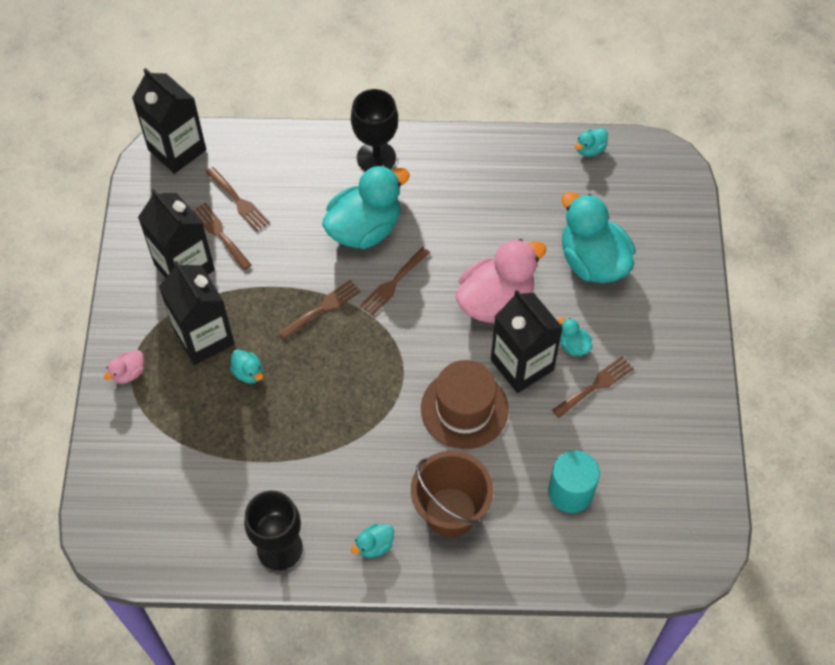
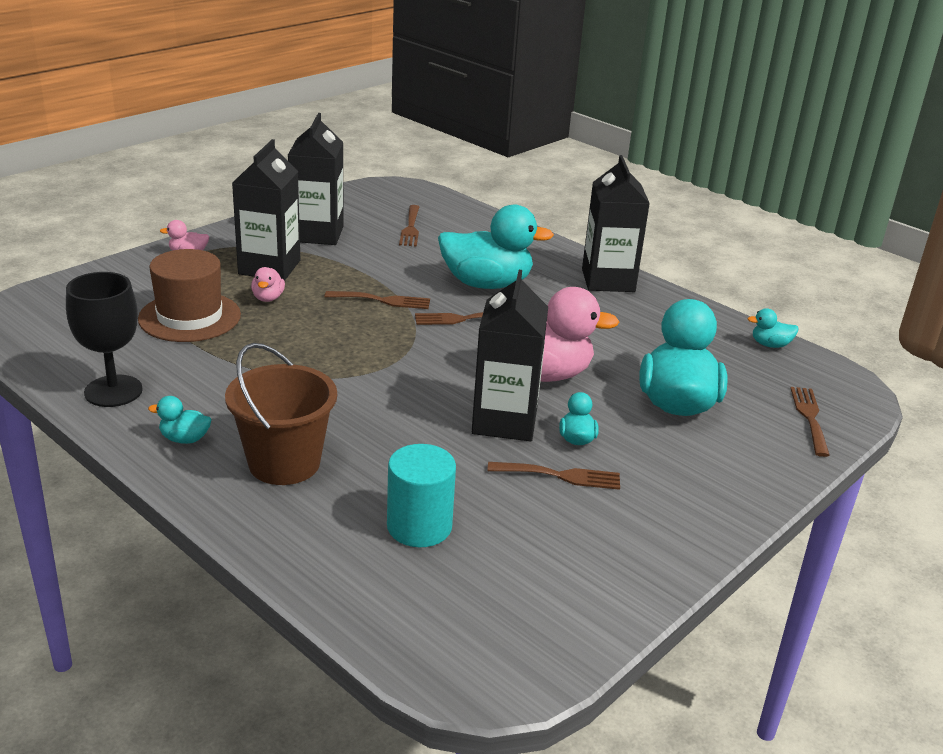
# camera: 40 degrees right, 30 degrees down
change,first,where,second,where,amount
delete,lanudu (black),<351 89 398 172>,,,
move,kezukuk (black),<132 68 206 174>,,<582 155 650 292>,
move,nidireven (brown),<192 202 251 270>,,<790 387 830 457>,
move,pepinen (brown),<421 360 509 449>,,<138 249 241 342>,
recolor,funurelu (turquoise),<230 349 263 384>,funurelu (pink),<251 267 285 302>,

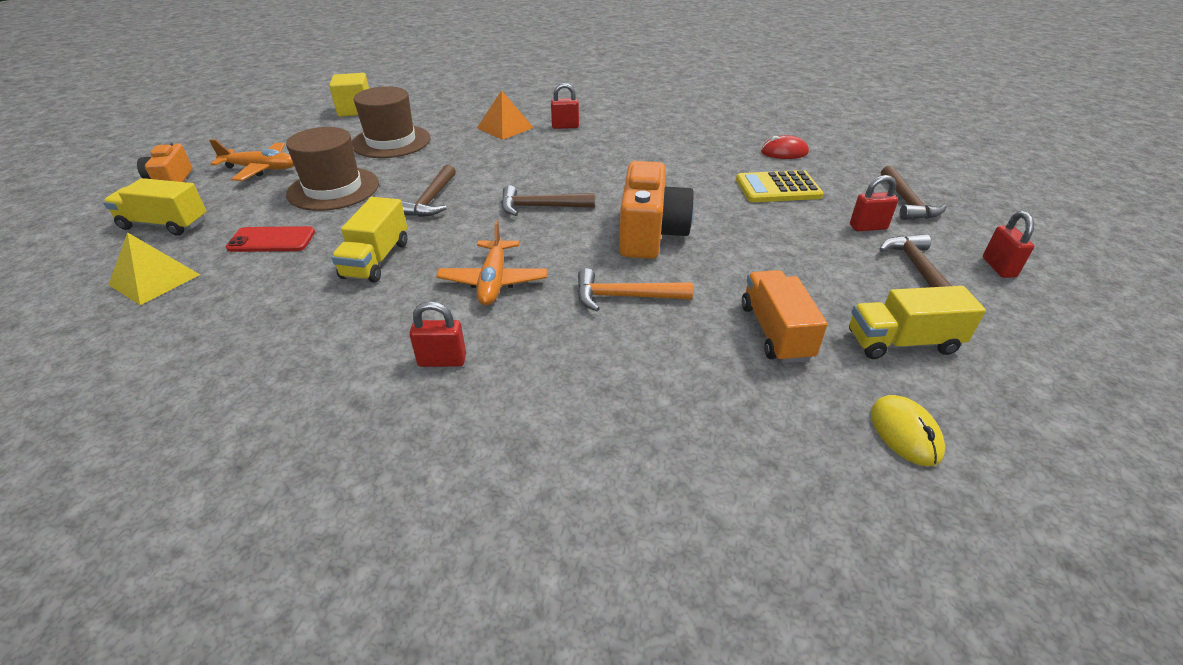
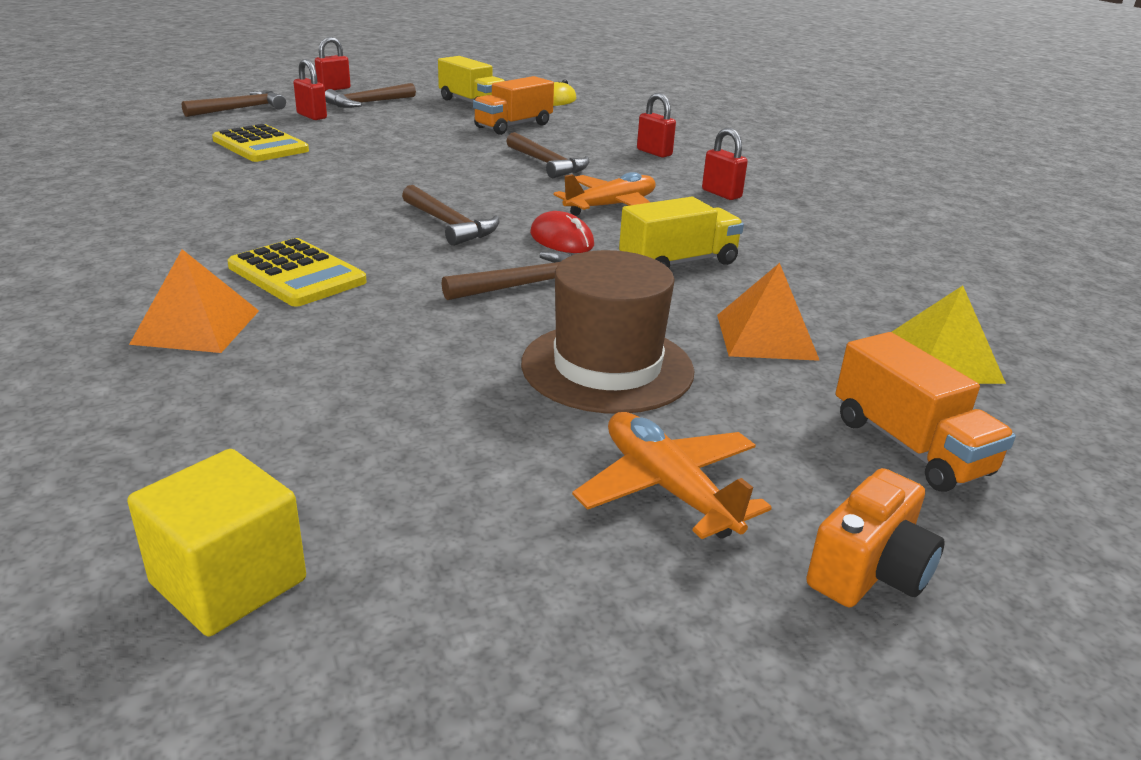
# camera: 130 degrees left, 10 degrees down
change,first,where,second,where,amount
delete,pepinen (brown),<352 86 431 158>,,,
delete,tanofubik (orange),<619 161 694 259>,,,
insert,,,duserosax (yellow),<227 238 367 307>,
move,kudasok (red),<551 83 579 129>,,<637 93 676 157>,
move,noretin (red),<761 135 809 159>,,<530 211 594 253>,
replace,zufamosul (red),<226 226 315 252>,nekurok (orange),<717 263 820 361>,
recolor,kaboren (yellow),<103 178 207 236>,kaboren (orange),<835 332 1016 492>,
recolor,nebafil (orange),<577 268 693 311>,nebafil (brown),<506 132 589 178>,

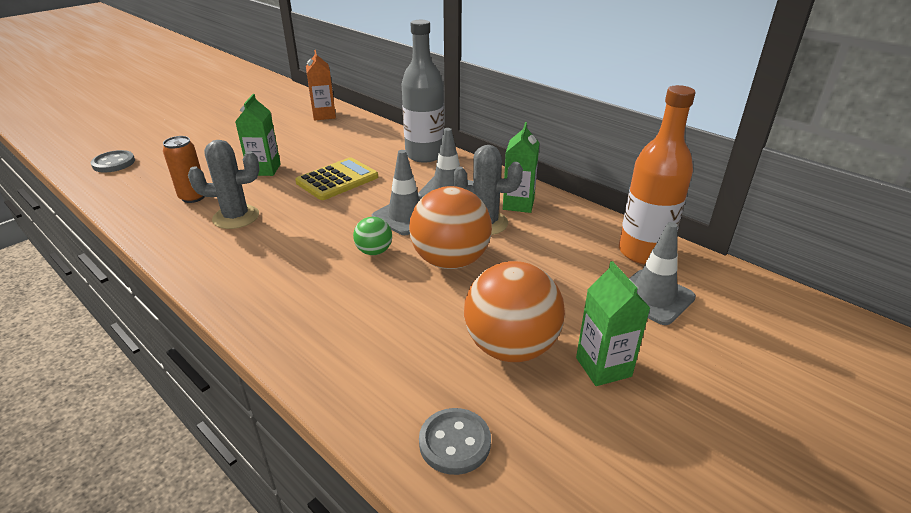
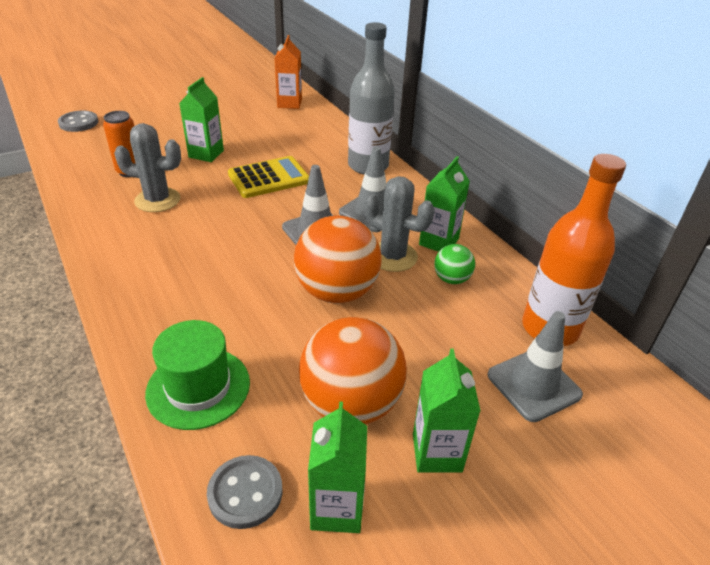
# camera: 15 degrees right, 5 degrees up
change,first,where,second,where,amount
insert,,,pepinen (green),<145 320 250 430>,
insert,,,kezukuk (green),<308 401 367 533>,
move,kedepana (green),<353 217 392 255>,,<434 244 475 284>,

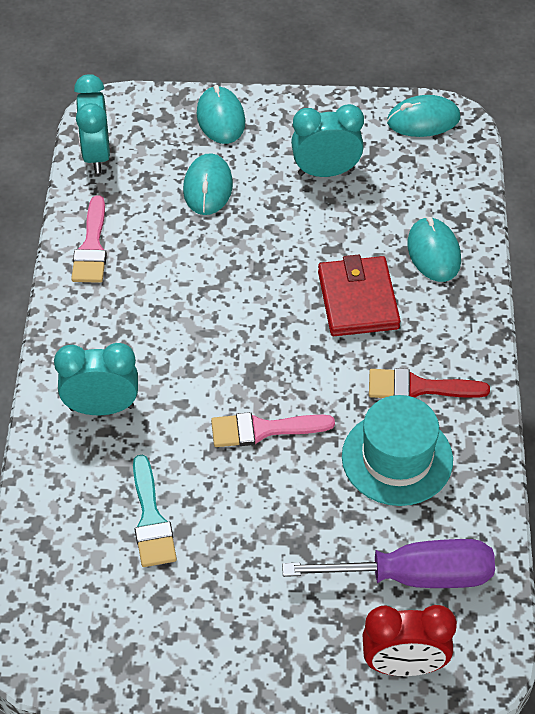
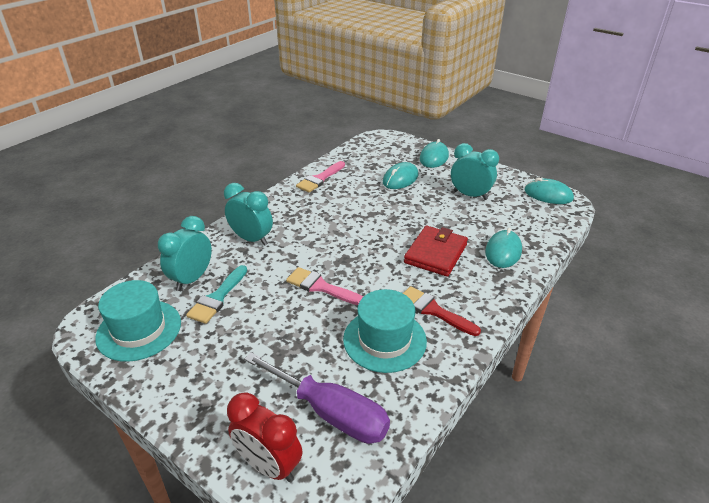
# camera: 35 degrees right, 15 degrees down
change,first,where,second,where,amount
insert,,,pepinen (turquoise),<95 280 181 362>,
move,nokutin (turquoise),<74 74 110 174>,,<158 216 212 291>,

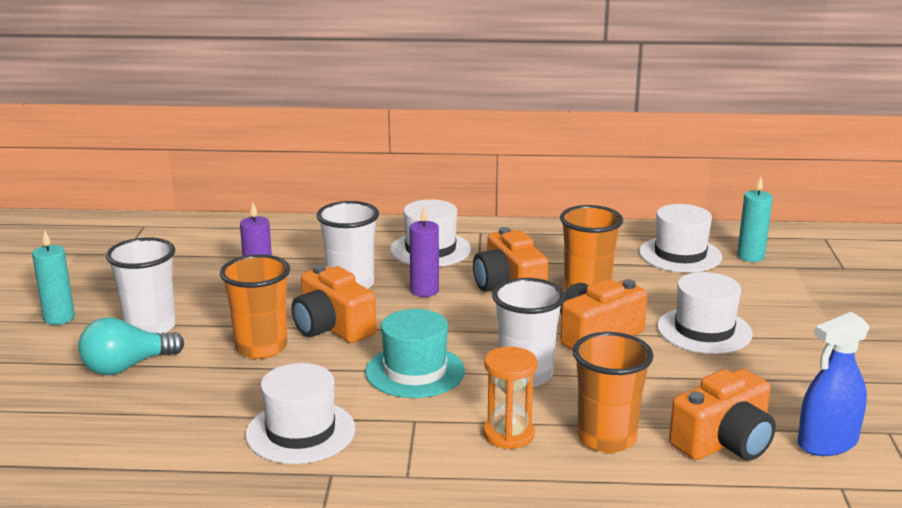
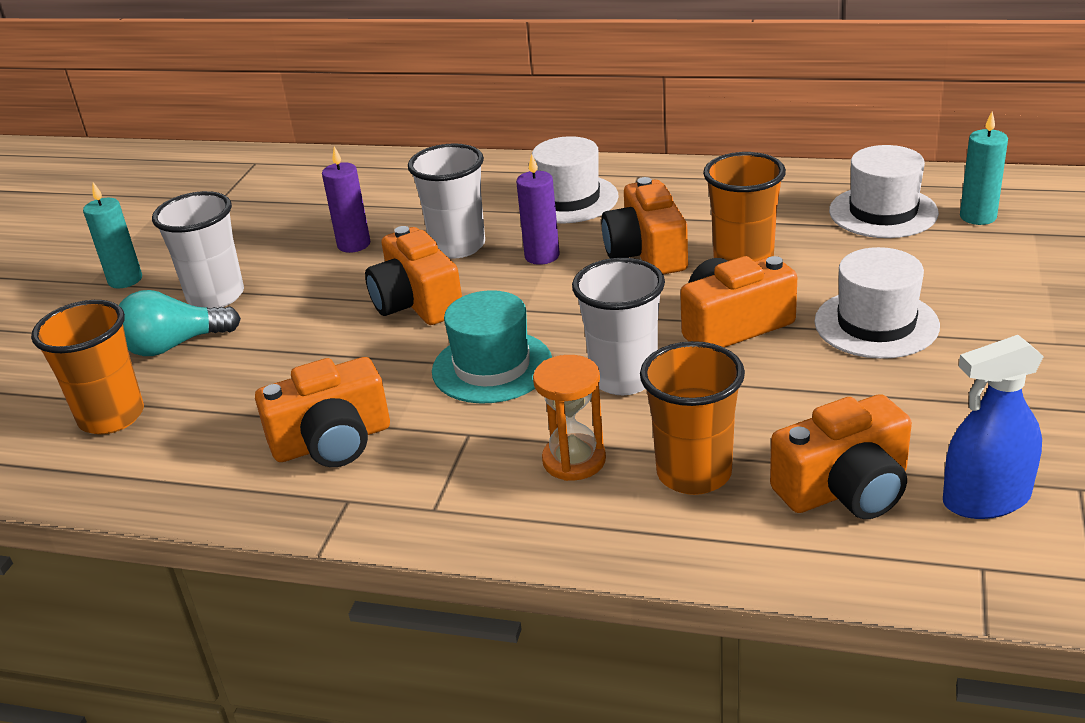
# camera: 15 degrees right, 10 degrees up
change,first,where,second,where,amount
move,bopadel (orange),<220 254 290 359>,,<31 300 144 435>,
replace,pepinen (white),<246 363 356 464>,tanofubik (orange),<255 357 390 467>,

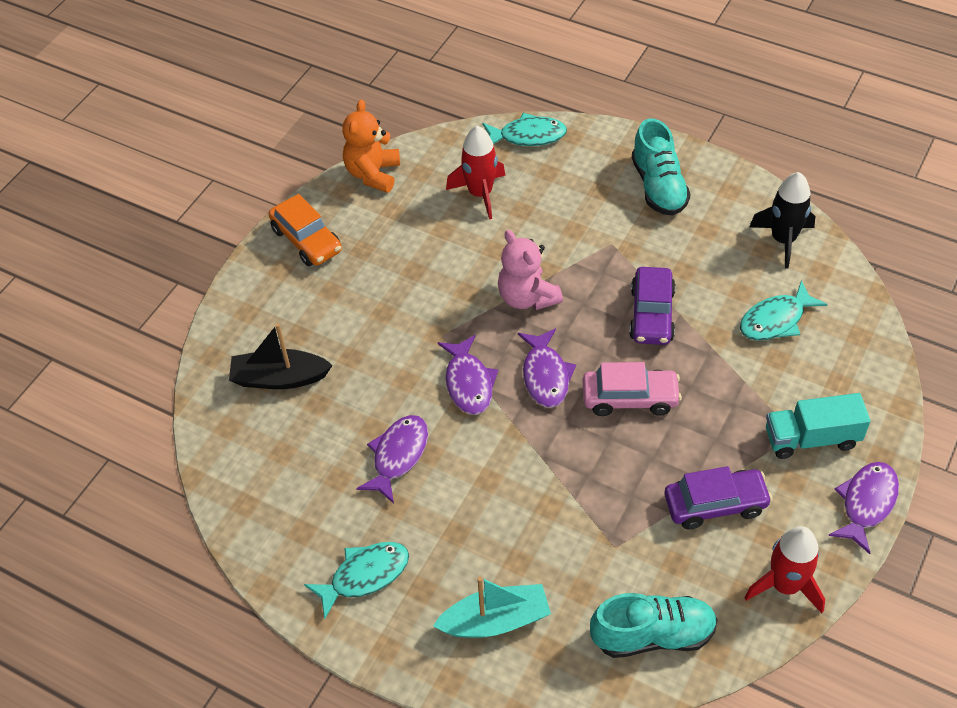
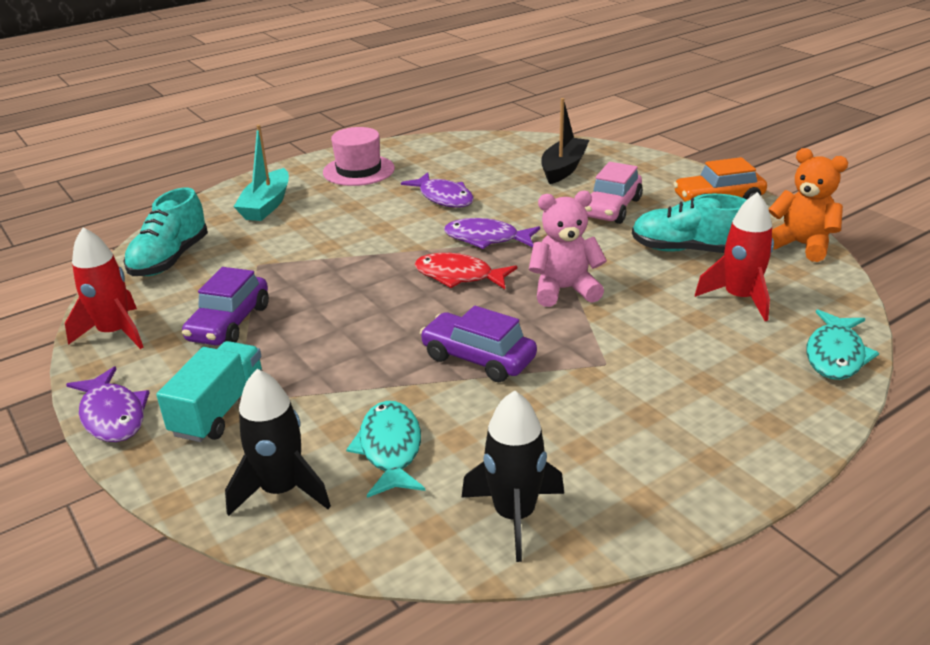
# camera: 115 degrees right, 20 degrees down
change,first,where,second,where,amount
insert,,,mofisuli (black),<225 369 331 516>,
move,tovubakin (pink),<583 362 682 416>,,<585 162 643 224>,
move,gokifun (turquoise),<632 118 691 216>,,<632 194 747 253>,
replace,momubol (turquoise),<304 542 409 619>,pepinen (pink),<323 127 395 186>,
recolor,momubol (purple),<518 328 576 408>,momubol (red),<415 253 517 289>,

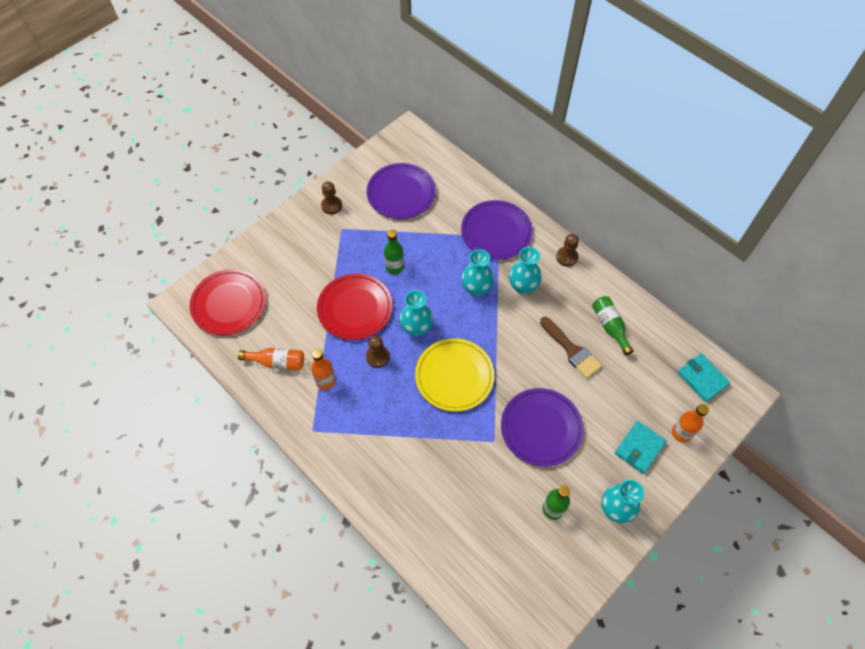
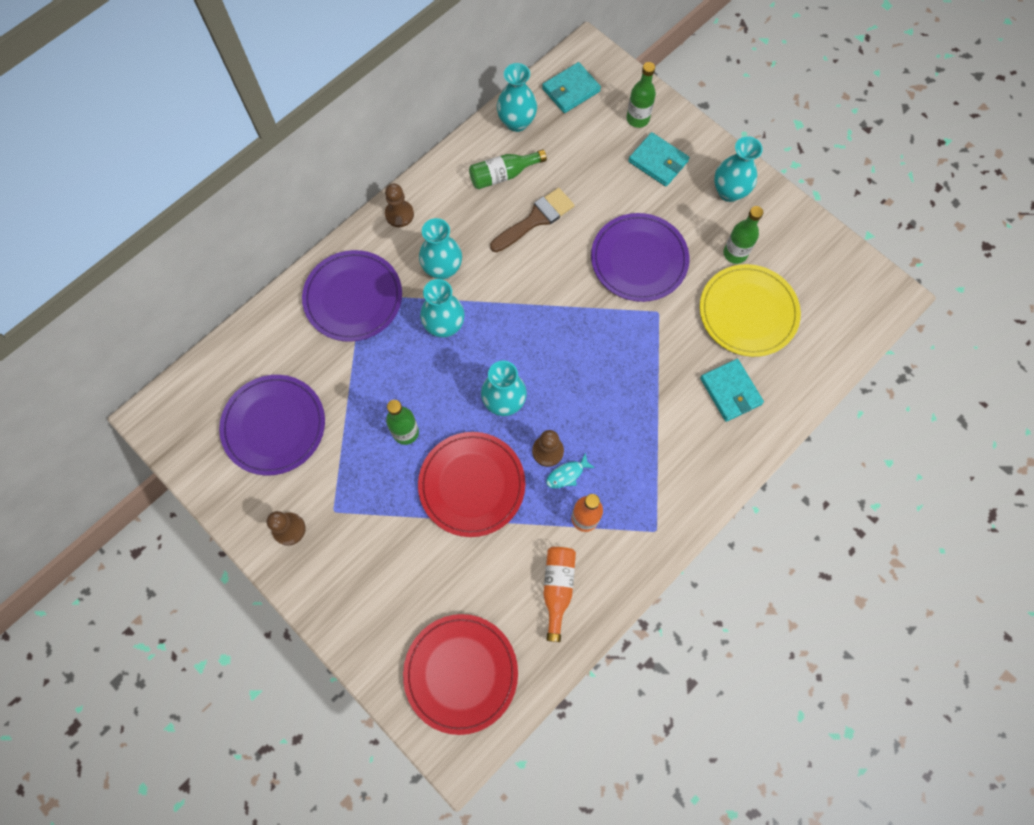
# camera: 90 degrees left, 10 degrees up
change,first,where,second,where,amount
insert,,,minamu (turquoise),<497 63 537 132>,
insert,,,momubol (turquoise),<546 453 595 488>,
insert,,,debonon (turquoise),<700 359 764 422>,
move,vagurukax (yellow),<415 338 495 412>,,<700 264 801 357>,
recolor,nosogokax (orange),<672 404 709 442>,nosogokax (green),<627 62 656 128>,

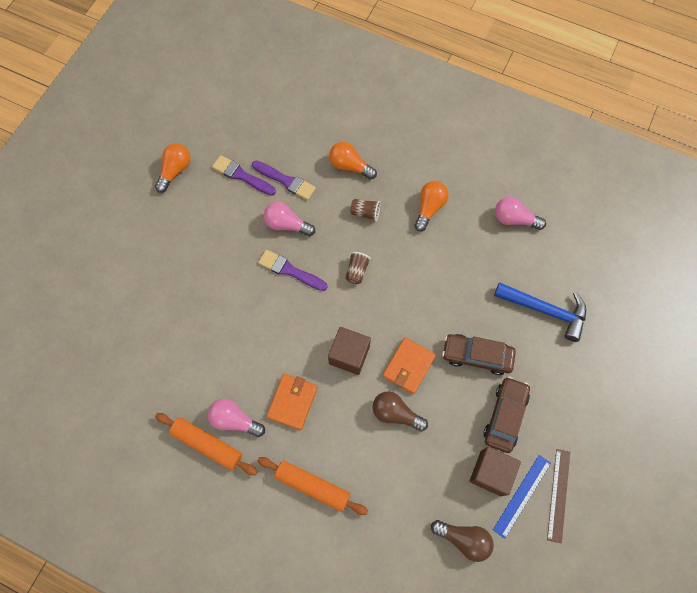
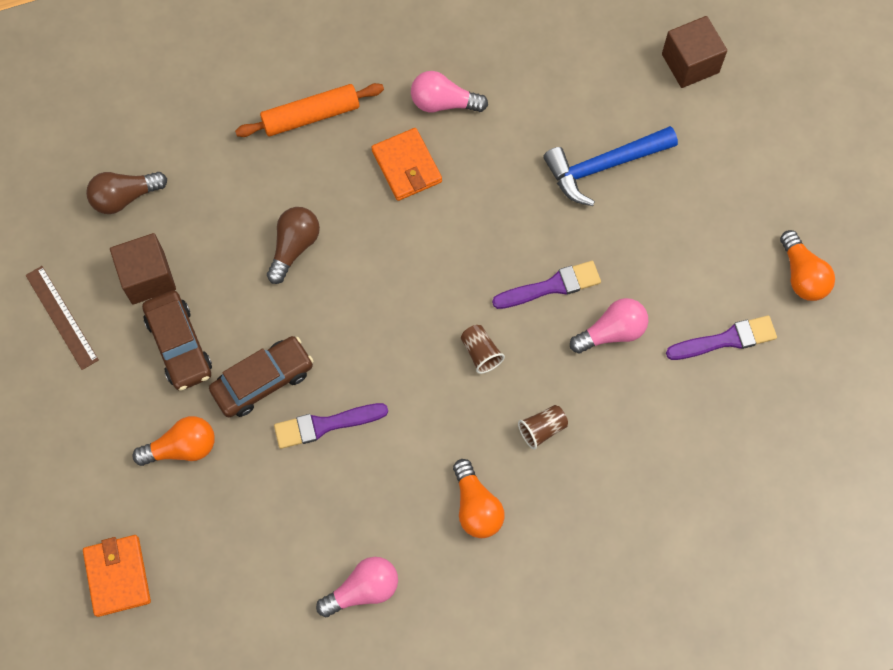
# camera: 135 degrees right, 0 degrees up
change,first,where,second,where,amount
delete,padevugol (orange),<155 413 258 475>,,,
delete,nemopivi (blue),<493 455 551 539>,,,
move,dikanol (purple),<252 161 316 200>,,<274 403 388 449>,
move,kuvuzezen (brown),<328 327 371 375>,,<662 16 727 88>,
move,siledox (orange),<329 142 377 179>,,<132 416 215 466>,
move,debonon (orange),<383 337 436 394>,,<83 535 151 617>,
move,nebafil (blue),<494 282 586 342>,,<543 126 678 206>,
rotate,siledox (pink),<208 398 265 437>,,<411 71 488 112>,150 degrees counterclockwise
rotate,siledox (brown),<373 391 428 431>,,<267 207 320 284>,45 degrees counterclockwise

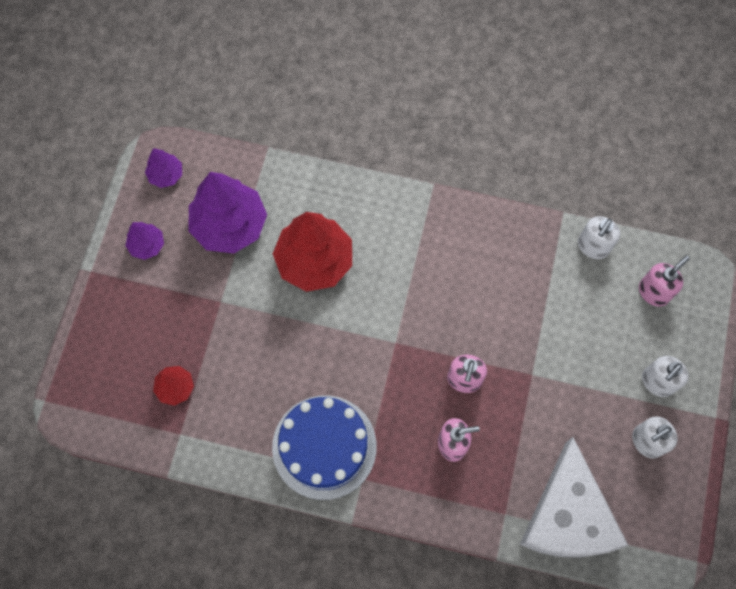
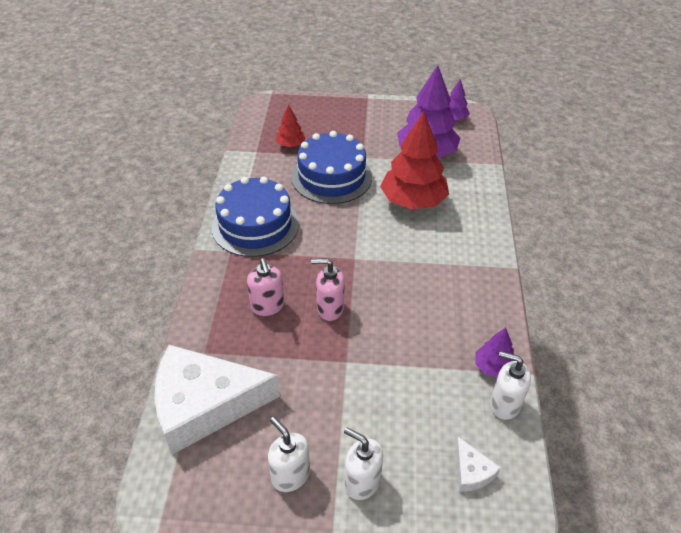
# camera: 80 degrees right, 25 degrees down
change,first,where,second,where,amount
insert,,,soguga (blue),<291 131 372 204>,
move,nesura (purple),<125 222 164 260>,,<475 327 514 378>,
replace,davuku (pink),<639 255 690 307>,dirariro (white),<456 437 501 492>,

